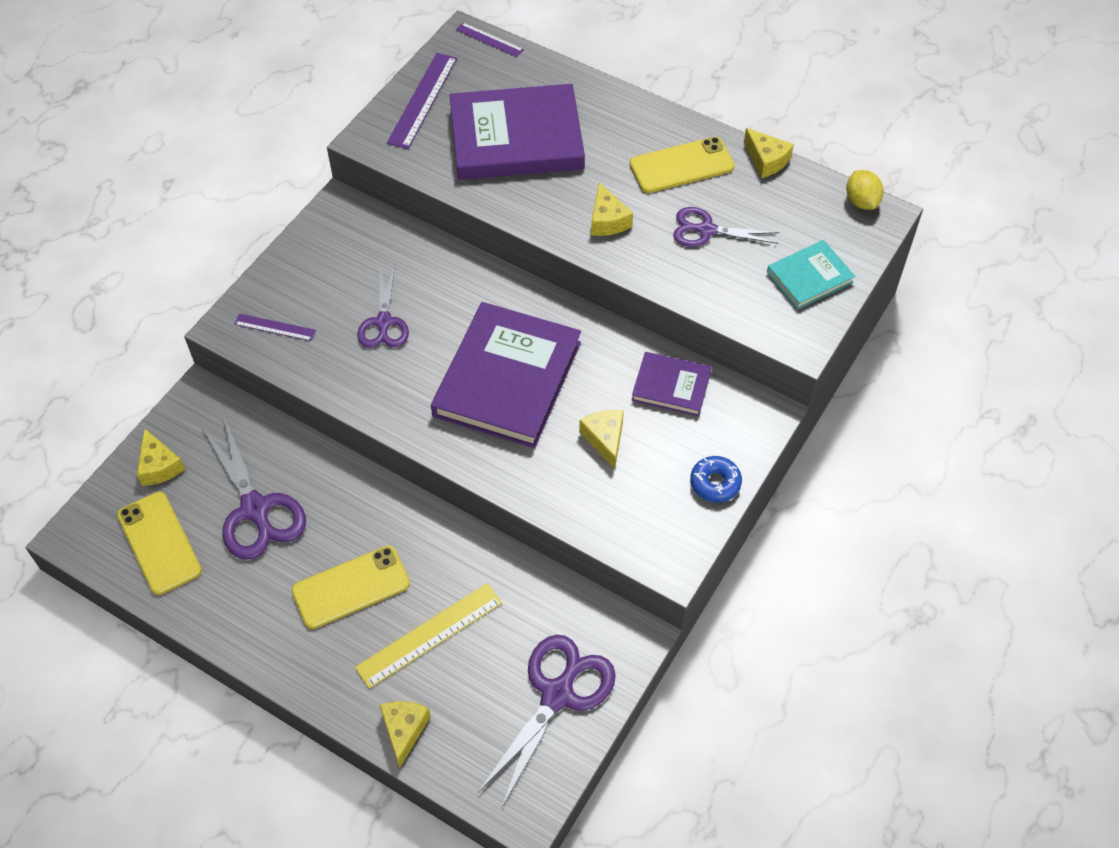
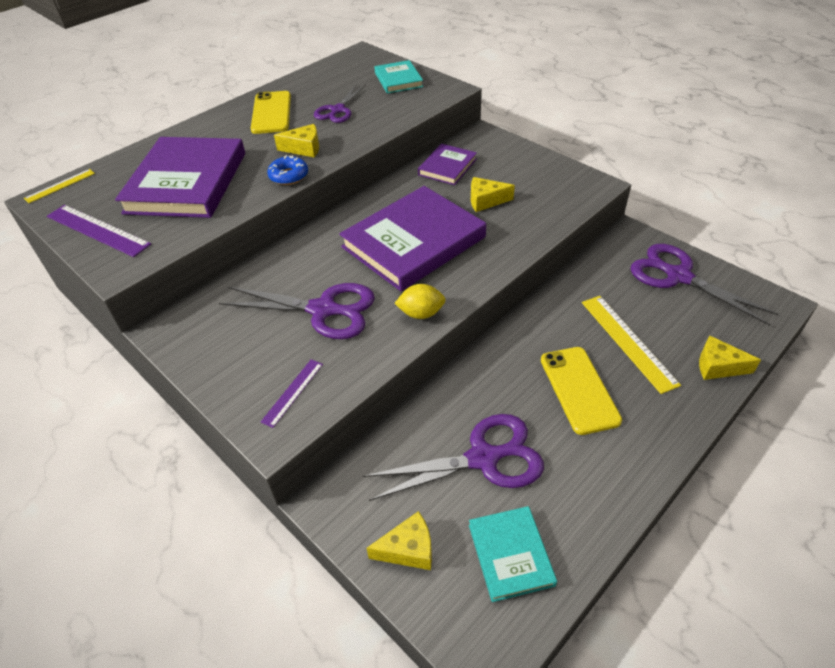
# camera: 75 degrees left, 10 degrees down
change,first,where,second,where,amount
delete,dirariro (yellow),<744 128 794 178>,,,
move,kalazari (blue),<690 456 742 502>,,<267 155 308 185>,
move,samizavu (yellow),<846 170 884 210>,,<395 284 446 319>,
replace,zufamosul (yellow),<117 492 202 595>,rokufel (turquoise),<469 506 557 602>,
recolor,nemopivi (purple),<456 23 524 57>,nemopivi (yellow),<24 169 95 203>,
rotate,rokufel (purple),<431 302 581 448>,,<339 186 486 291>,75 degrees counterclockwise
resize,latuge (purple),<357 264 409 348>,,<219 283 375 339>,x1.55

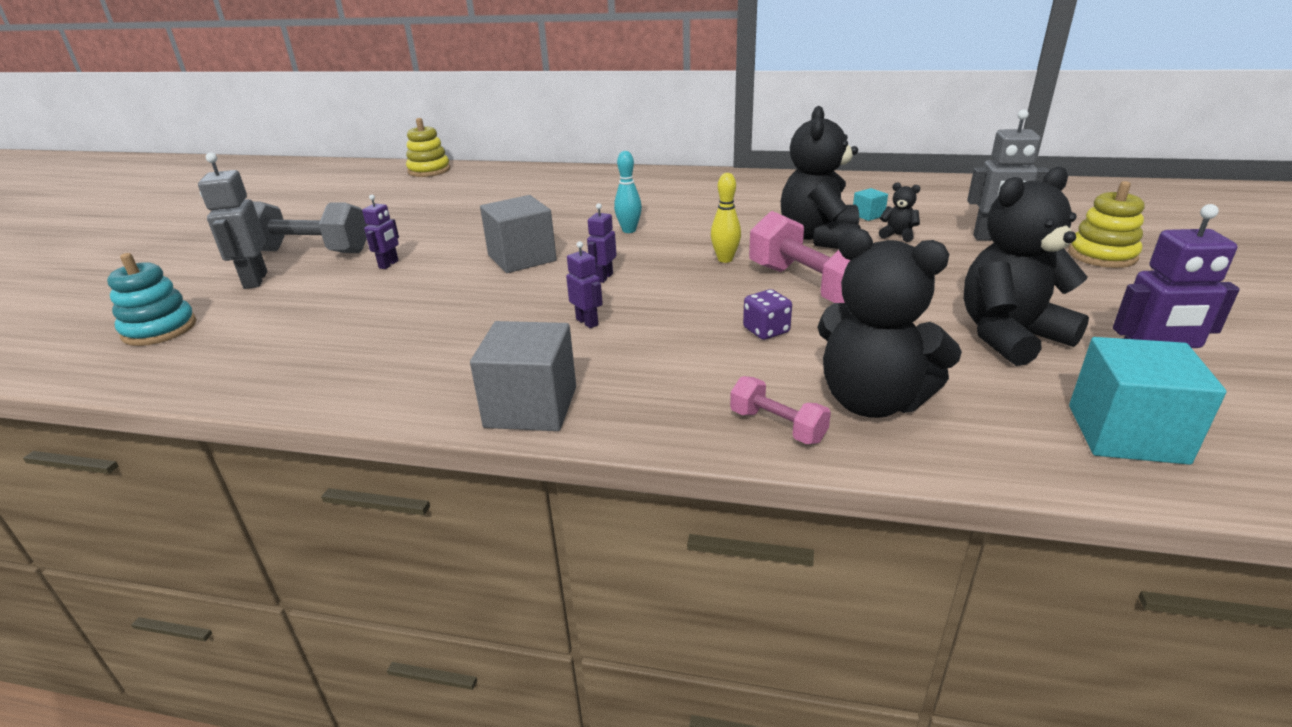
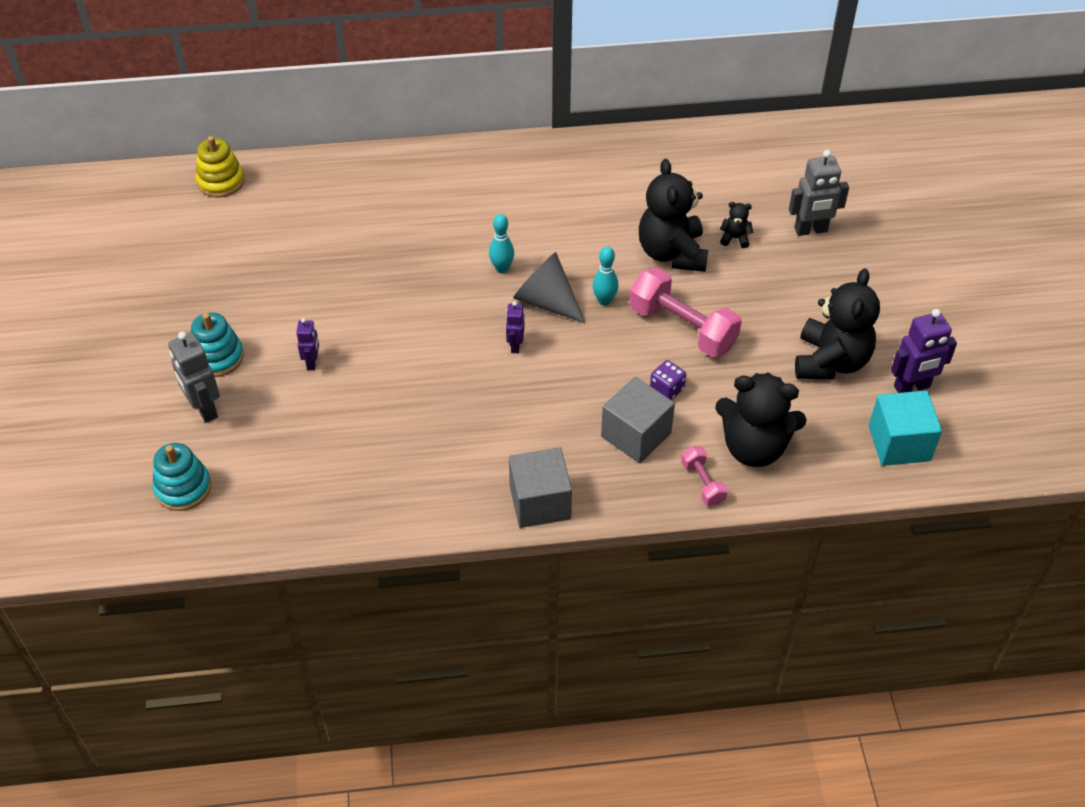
# camera: 20 degrees left, 20 degrees up
change,first,where,second,where,amount
delete,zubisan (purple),<566 241 603 328>,,,
delete,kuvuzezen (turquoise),<853 188 888 221>,,,
delete,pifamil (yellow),<1068 181 1145 268>,,,
insert,,,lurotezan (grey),<513 252 586 323>,
move,kuvuzezen (grey),<480 195 557 273>,,<601 377 675 463>,
replace,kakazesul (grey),<253 201 367 253>,pifamil (turquoise),<191 312 244 377>,
recolor,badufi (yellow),<711 173 741 263>,badufi (turquoise),<593 246 618 306>,
rotate,kakazesul (pink),<730 376 831 444>,,<681 446 728 506>,45 degrees clockwise
rotate,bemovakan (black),<964 166 1089 366>,,<795 268 880 379>,150 degrees clockwise

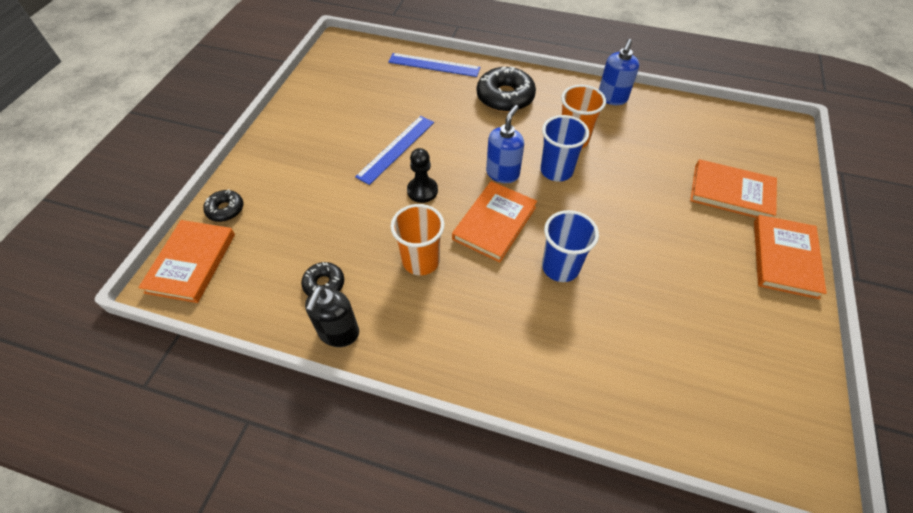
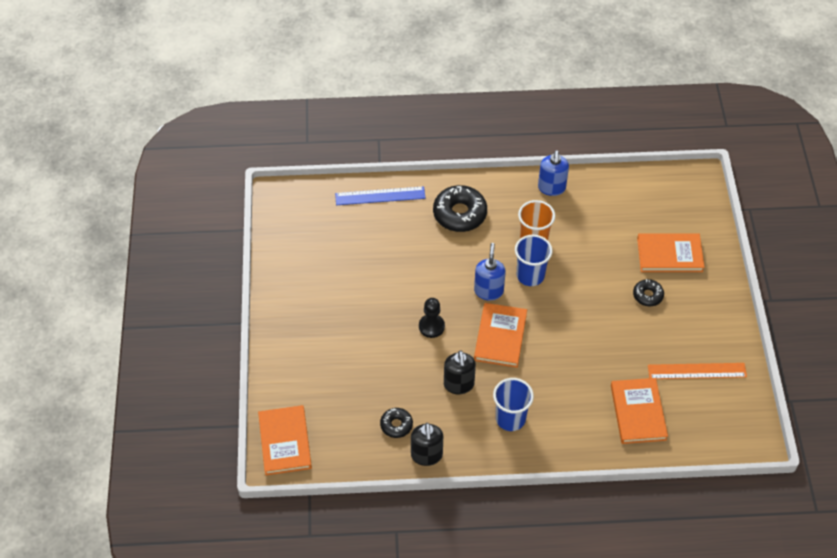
# camera: 20 degrees left, 0 degrees up
change,first,where,second,where,amount
delete,nemopivi (blue),<355 116 434 185>,,,
insert,,,nemopivi (orange),<648 363 747 379>,
move,kalazari (black),<203 189 243 222>,,<633 279 664 306>,
move,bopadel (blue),<542 210 599 282>,,<493 378 534 431>,
move,rokufel (orange),<754 215 827 299>,,<611 378 668 444>,
replace,bopadel (orange),<391 204 445 275>,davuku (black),<444 350 476 394>,

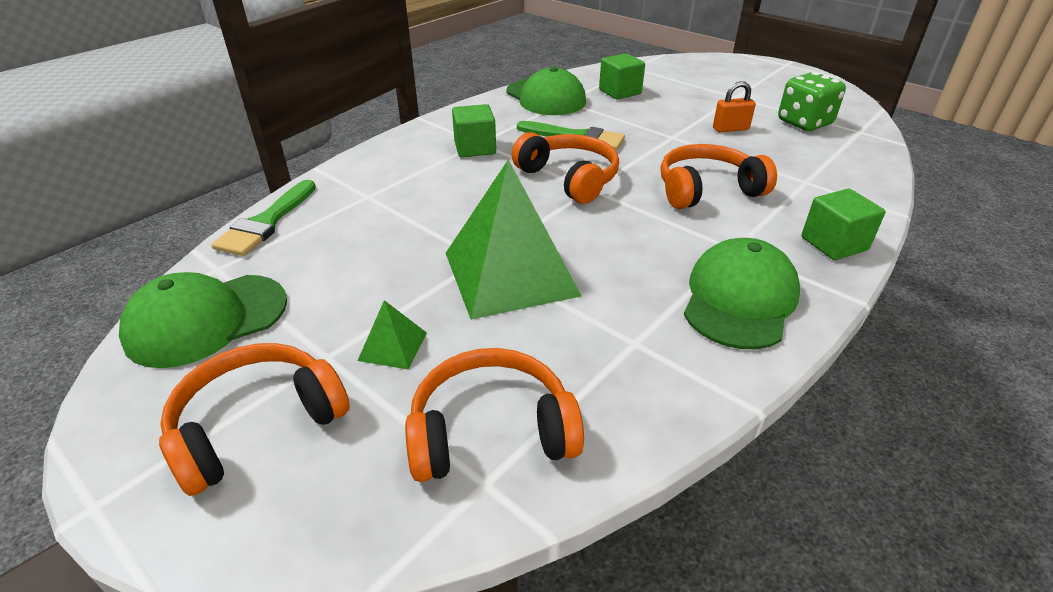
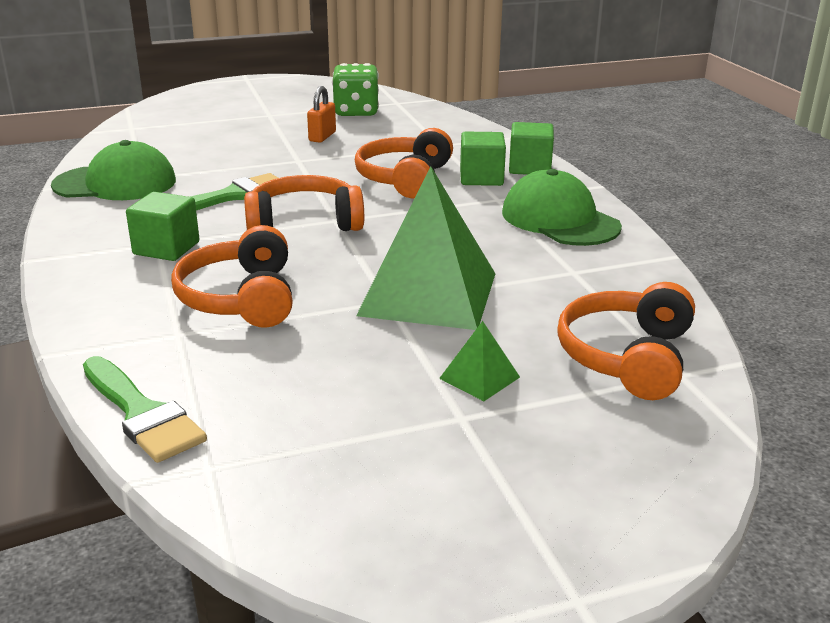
# camera: 60 degrees left, 10 degrees down
change,first,where,second,where,amount
delete,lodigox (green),<119 272 287 368>,,,
move,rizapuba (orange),<159 343 350 496>,,<171 225 293 328>,
move,kuvuzezen (green),<599 53 645 99>,,<460 132 506 186>,

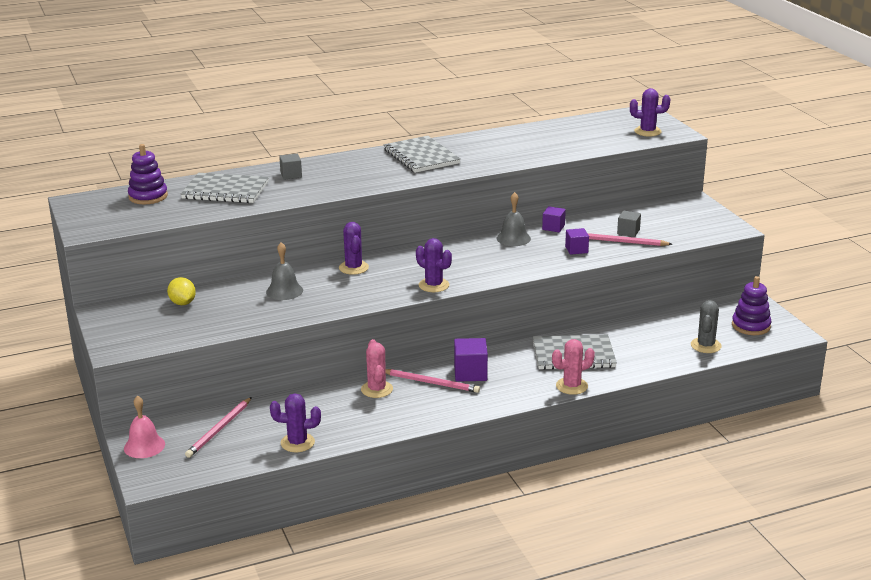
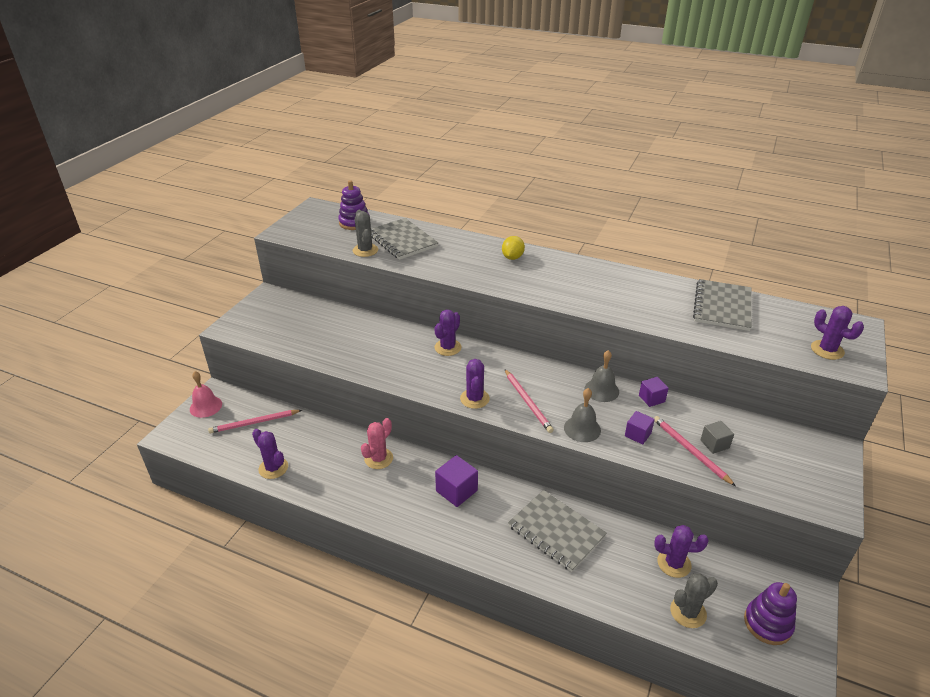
# camera: 45 degrees right, 10 degrees up
change,first,where,second,where,amount
delete,kuvuzezen (grey),<279 154 302 180>,,,
delete,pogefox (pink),<552 339 595 395>,,,
insert,,,pogefox (grey),<353 210 378 257>,
insert,,,pogefox (purple),<654 525 709 578>,
move,samizavu (yellow),<167 277 196 305>,,<502 236 525 260>,
move,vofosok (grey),<266 242 303 300>,,<564 388 601 442>,
move,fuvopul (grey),<384 136 461 173>,,<693 279 752 331>,
move,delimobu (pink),<386 369 480 393>,,<505 369 554 433>,

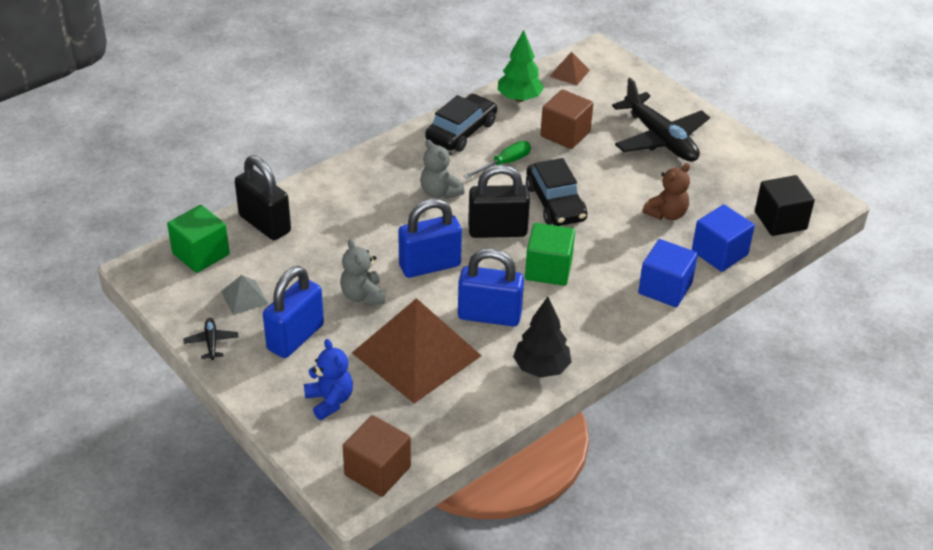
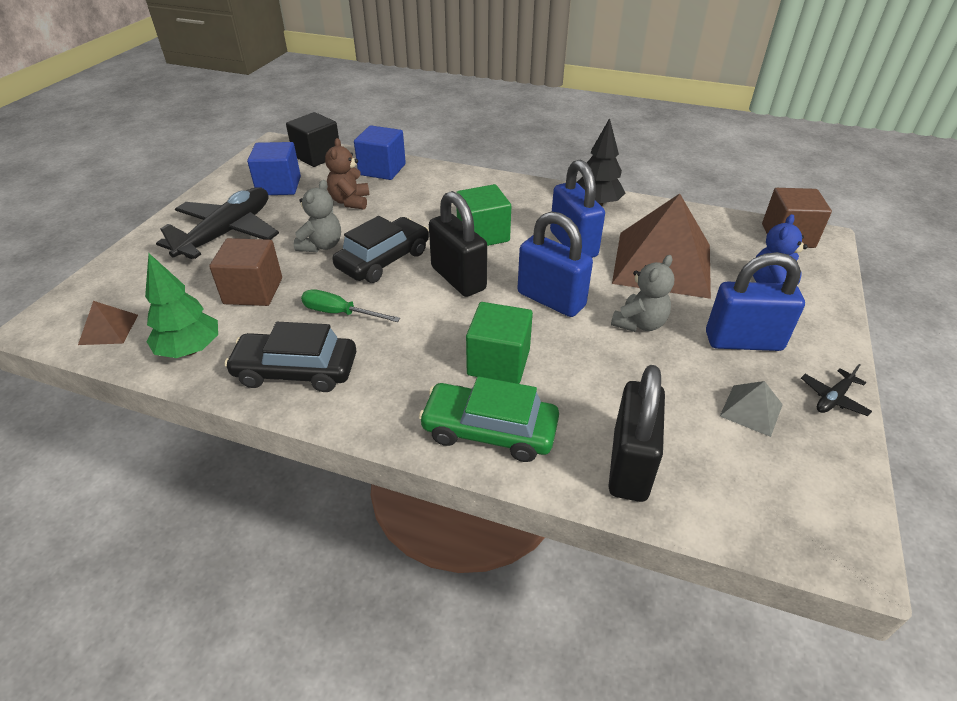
# camera: 120 degrees left, 0 degrees up
change,first,where,second,where,amount
insert,,,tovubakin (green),<419 376 559 462>,
move,kuvuzezen (green),<167 205 230 273>,,<466 302 533 384>,
move,bemovakan (grey),<420 140 465 199>,,<294 180 341 252>,
move,kuvuzezen (blue),<638 239 698 307>,,<247 142 301 195>,
rotate,bemovakan (brown),<643 163 690 220>,,<325 138 369 210>,105 degrees counterclockwise

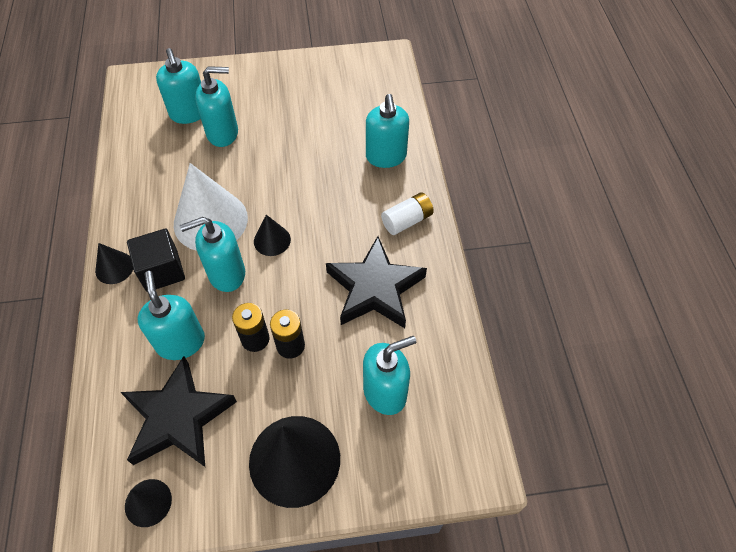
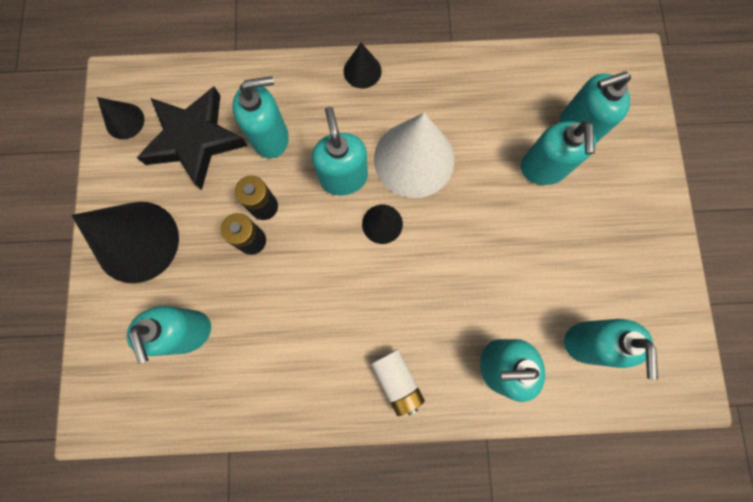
# camera: 95 degrees right, 20 degrees up
change,first,where,second,where,amount
delete,kuvuzezen (black),<127 229 185 292>,,,
delete,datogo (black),<326 236 427 328>,,,
insert,,,davuku (turquoise),<564 319 658 380>,

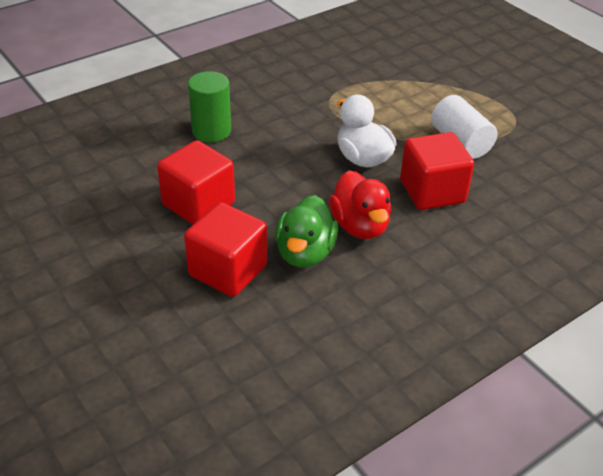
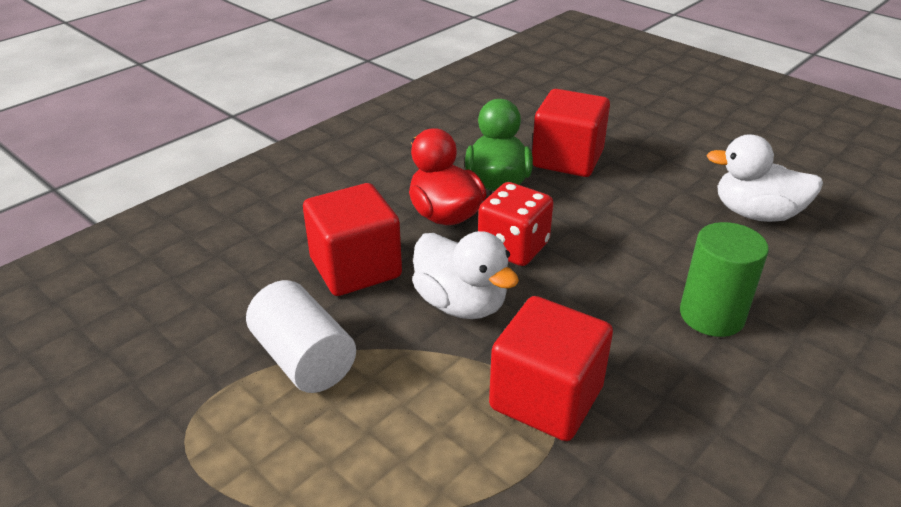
# camera: 170 degrees right, 5 degrees down
change,first,where,second,where,amount
insert,,,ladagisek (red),<478 182 554 266>,
insert,,,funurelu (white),<706 134 823 222>,
move,kuvuzezen (red),<157 140 235 224>,,<489 296 613 441>,

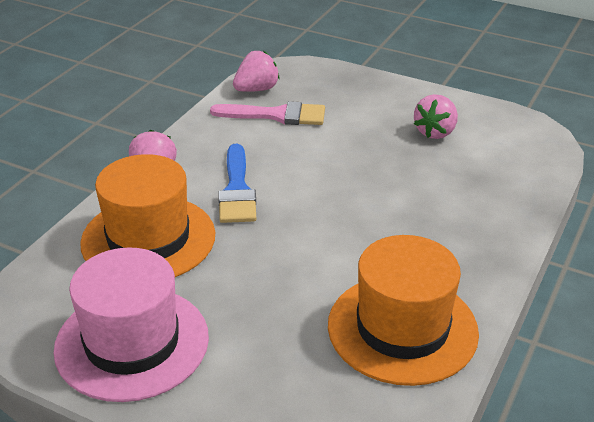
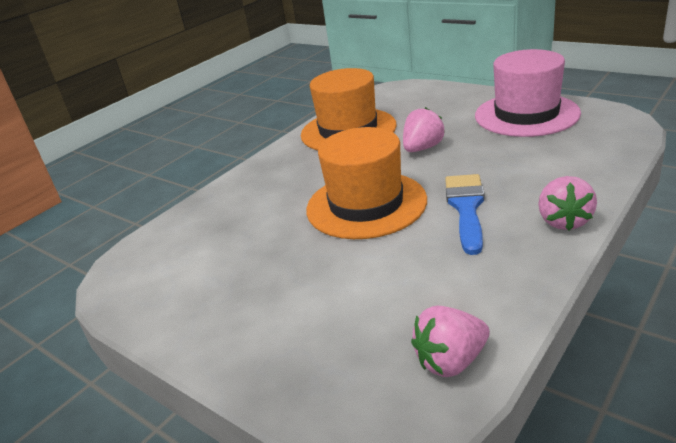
# camera: 165 degrees left, 5 degrees down
change,first,where,second,where,amount
delete,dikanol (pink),<210 101 325 125>,,,
move,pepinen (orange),<80 154 215 277>,,<306 127 427 239>,
move,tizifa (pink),<414 94 458 139>,,<403 107 445 152>,

